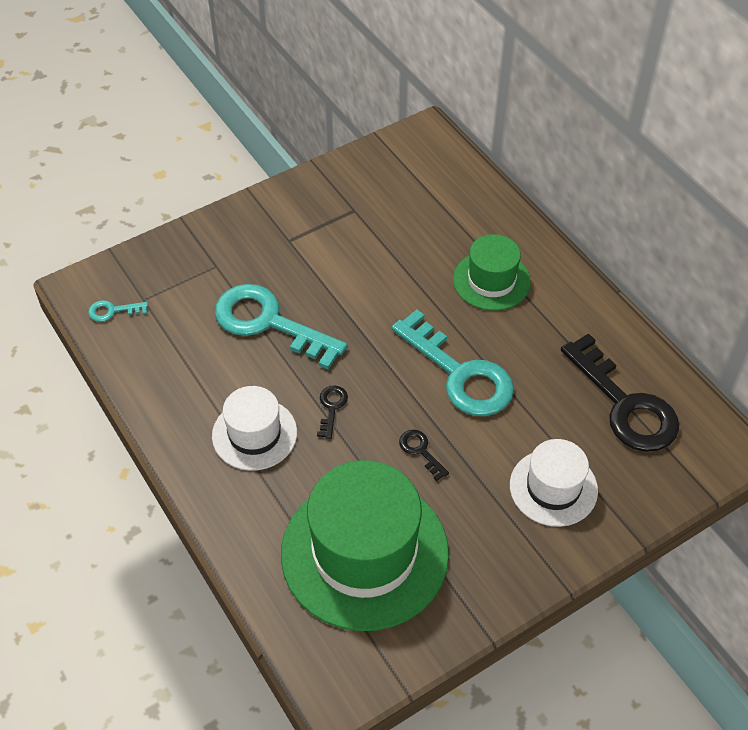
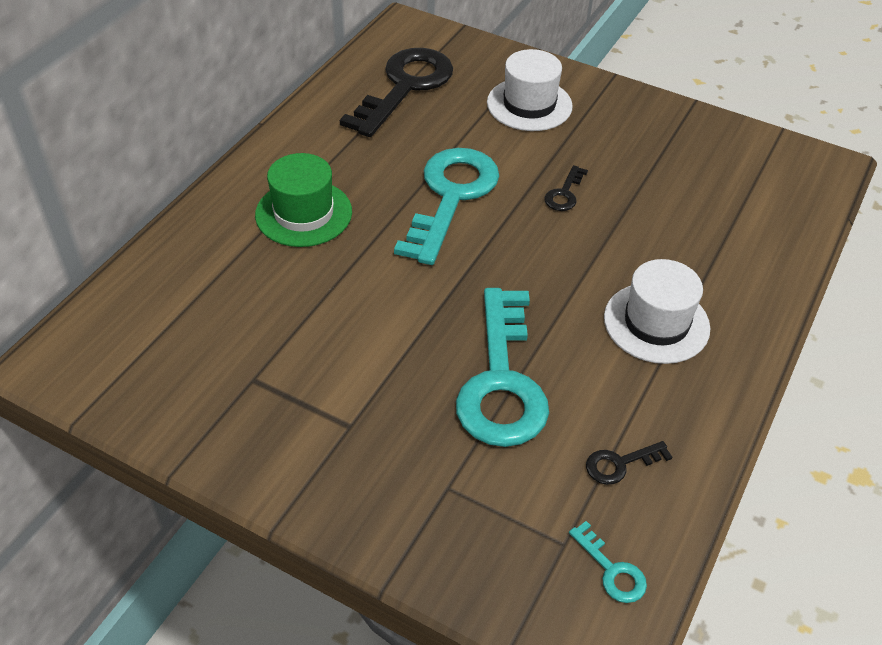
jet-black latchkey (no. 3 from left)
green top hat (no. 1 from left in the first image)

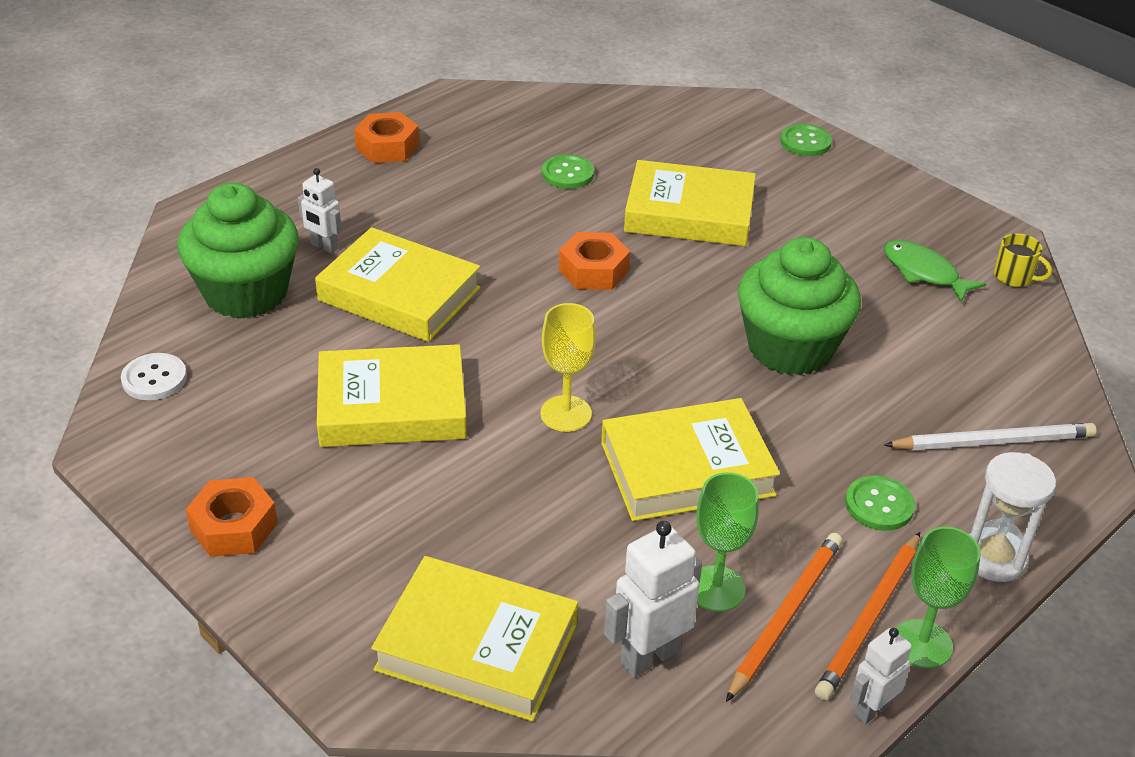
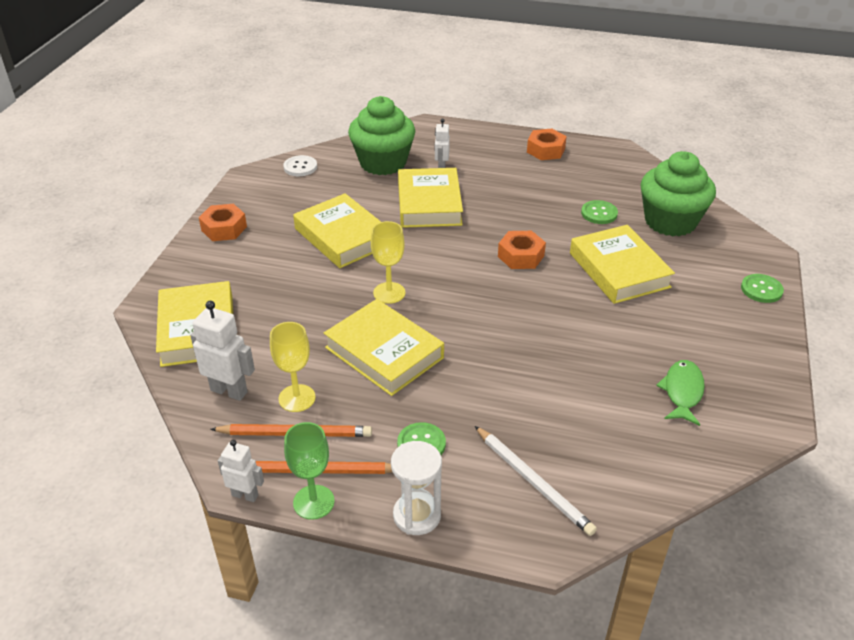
bright yellow mug
green fairy cake (no. 2 from left)
bright yellow chalice (no. 1 from left)

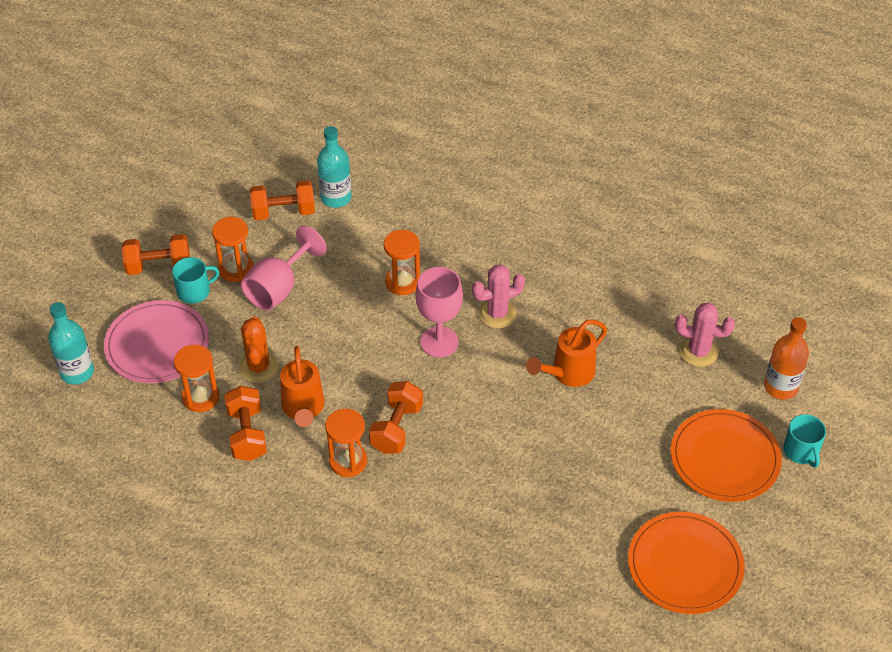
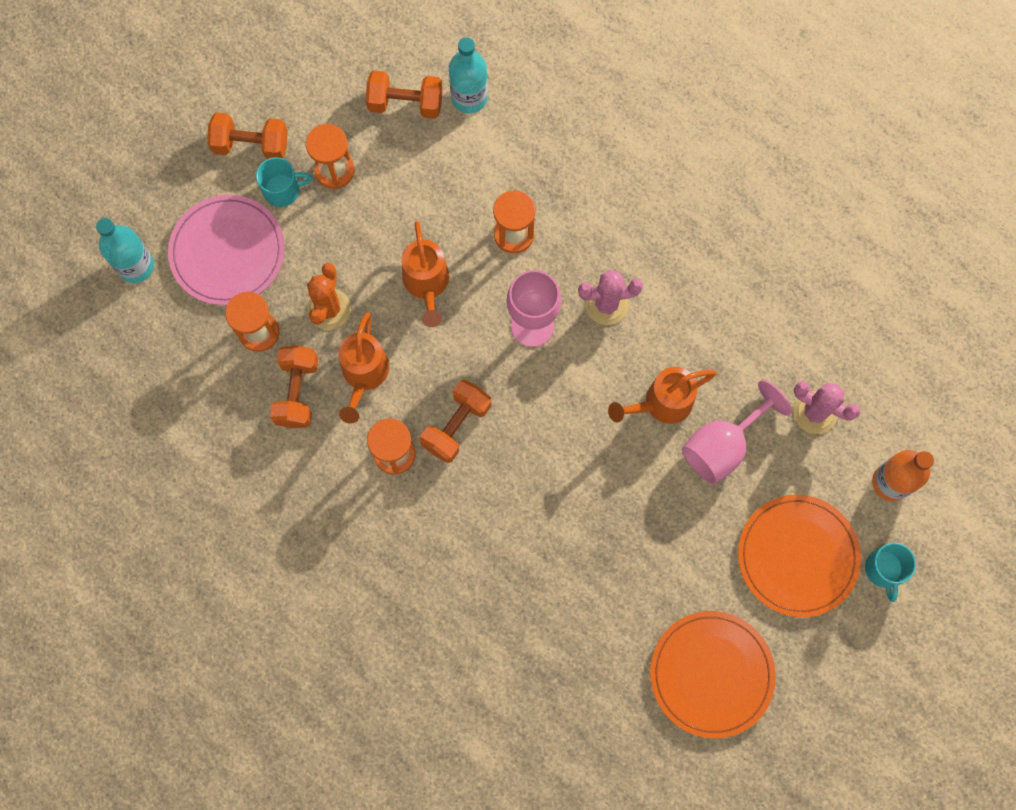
rosy chalice (no. 2 from left)
orange watering can (no. 2 from left)

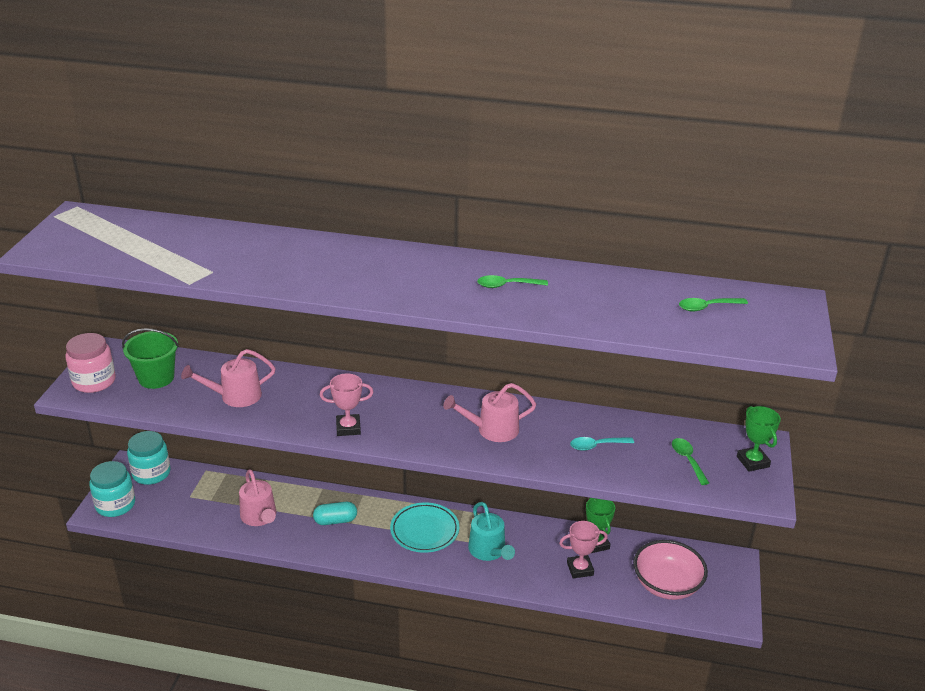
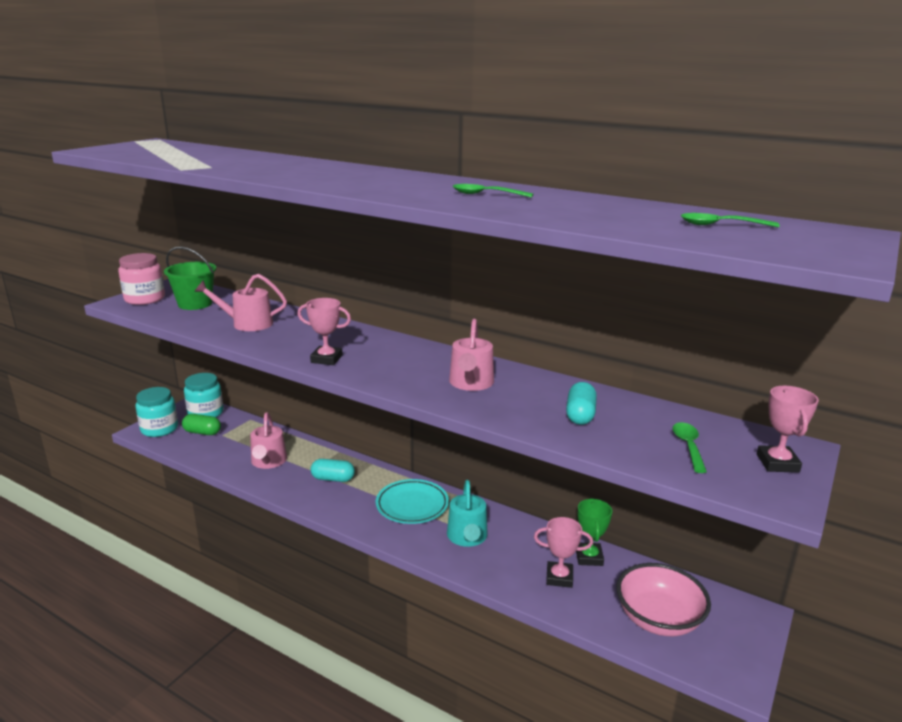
rosy watering can (no. 3 from left)
rosy prize cup (no. 3 from left)
turquoise pill shape (no. 2 from left)
green pill shape

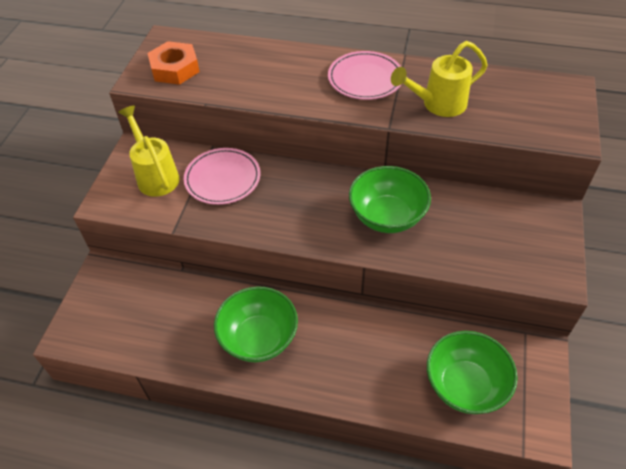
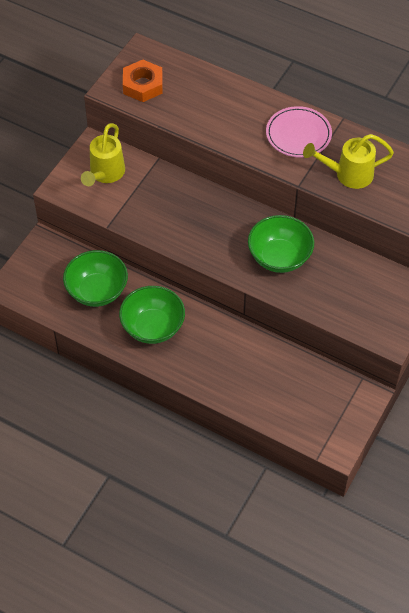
bright yellow watering can (no. 1 from left)
rosy dinner plate (no. 1 from left in the first image)
green serving bowl (no. 1 from left)

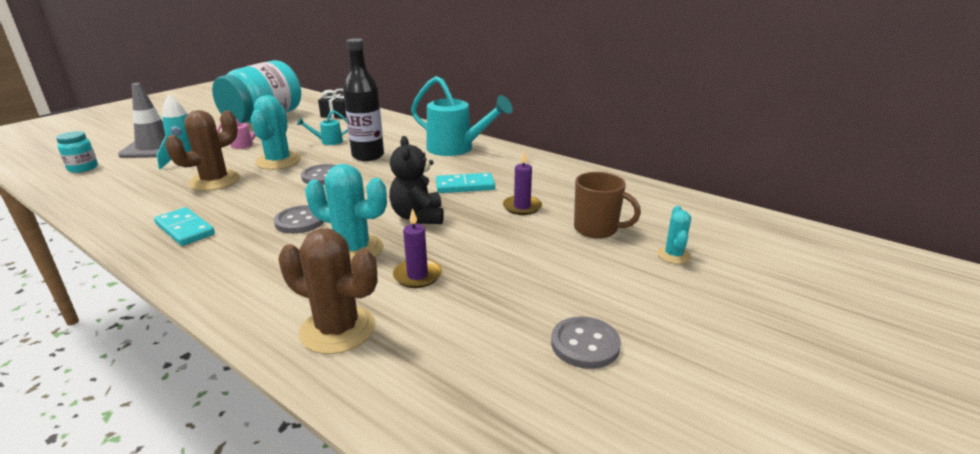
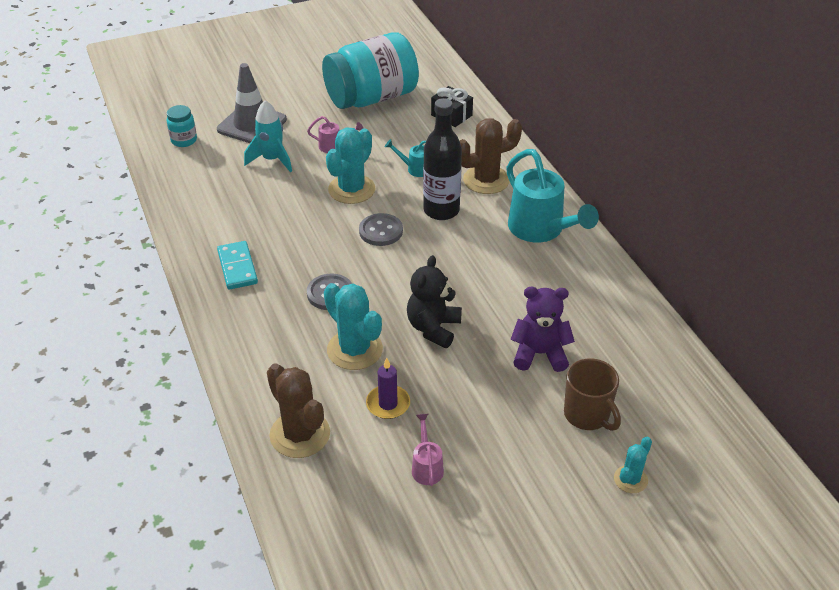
russet saguaro cactus (no. 2 from left)
violet teddy bear
turquoise domino tile (no. 2 from left in the first image)
ash-grey sewing button (no. 3 from left in the first image)
rosy watering can (no. 2 from left)

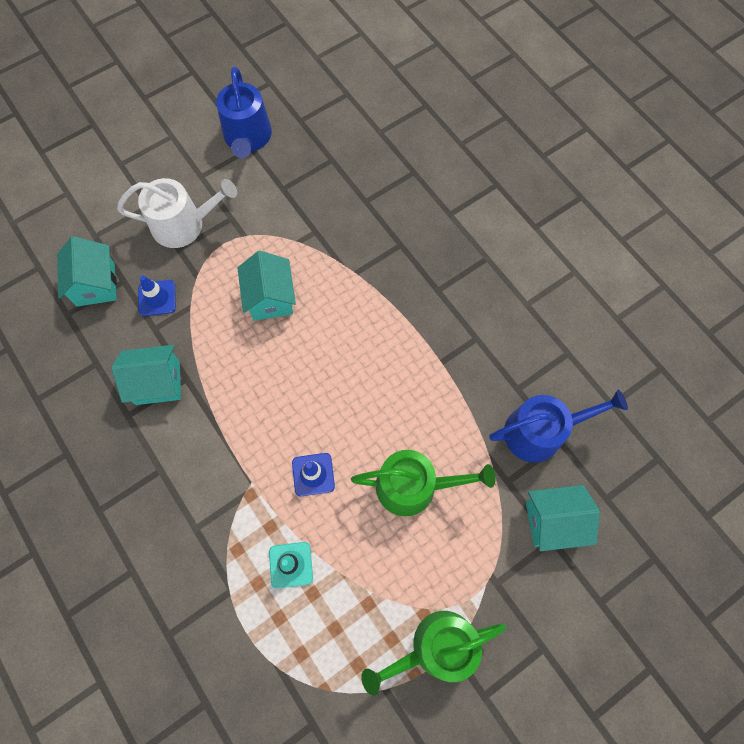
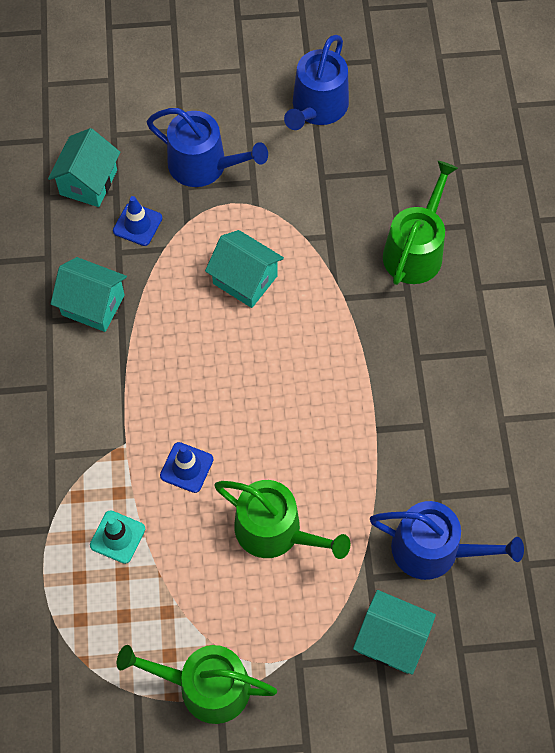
cobalt watering can (no. 1 from left)
turquoise cottage (no. 3 from left)
green watering can (no. 3 from left)

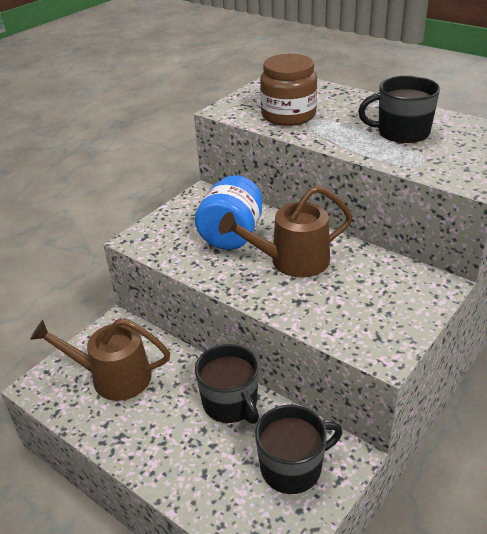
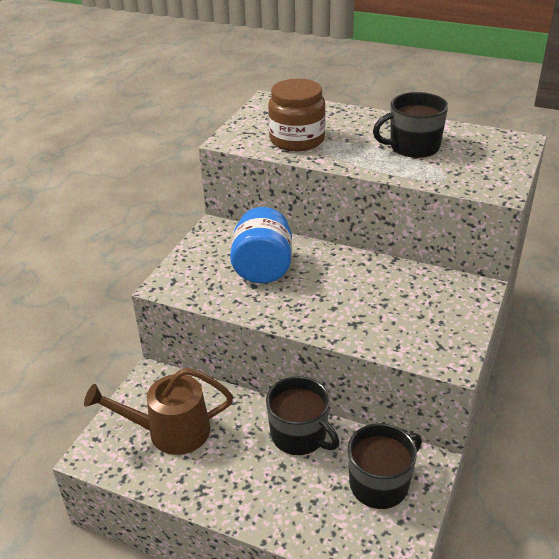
russet watering can (no. 2 from left in the first image)

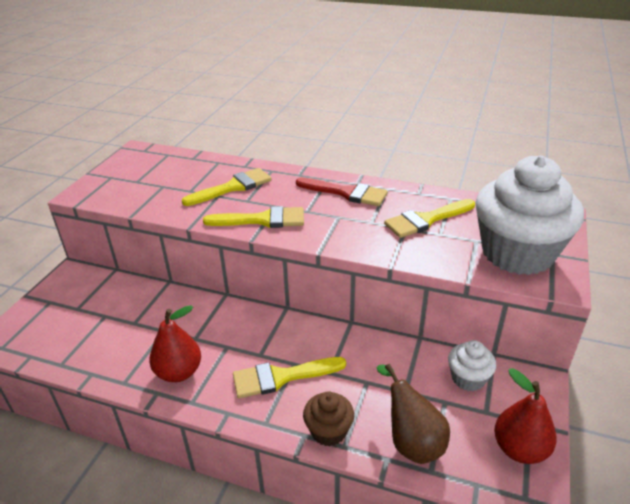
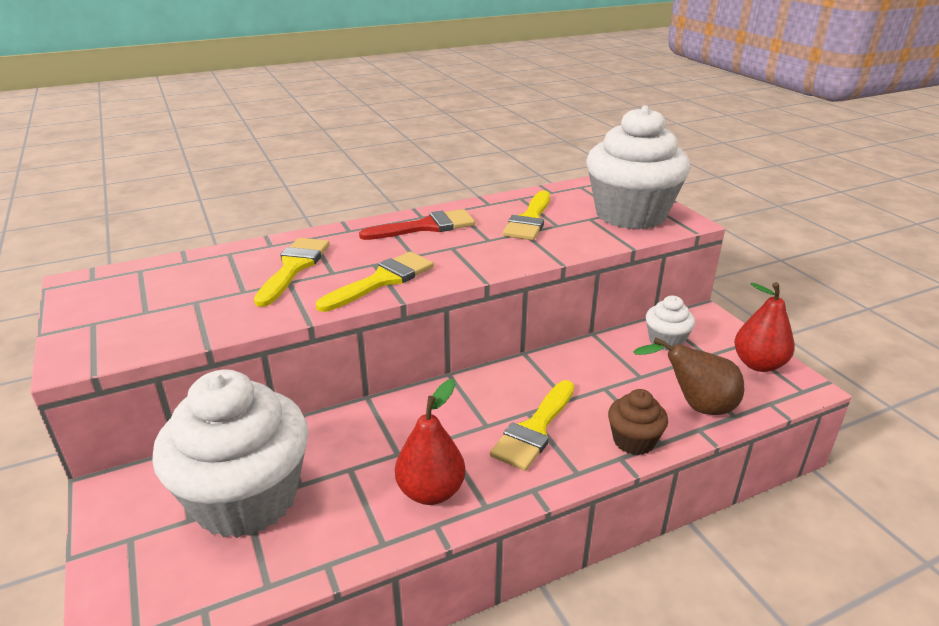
white fairy cake (no. 1 from left)

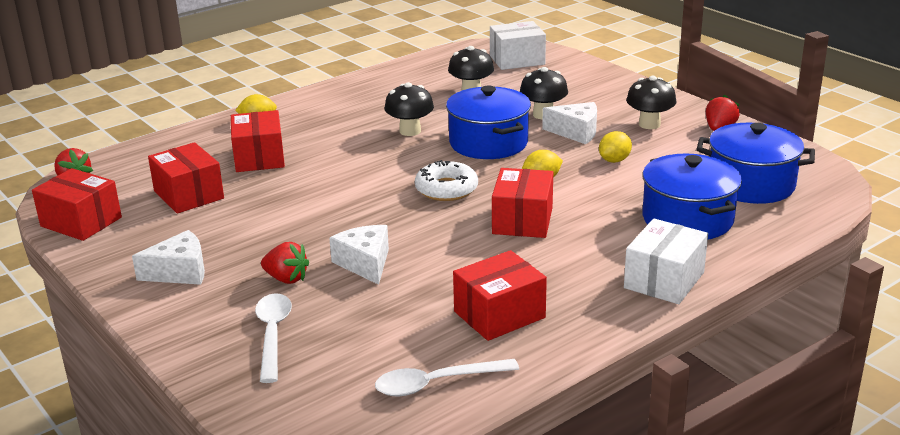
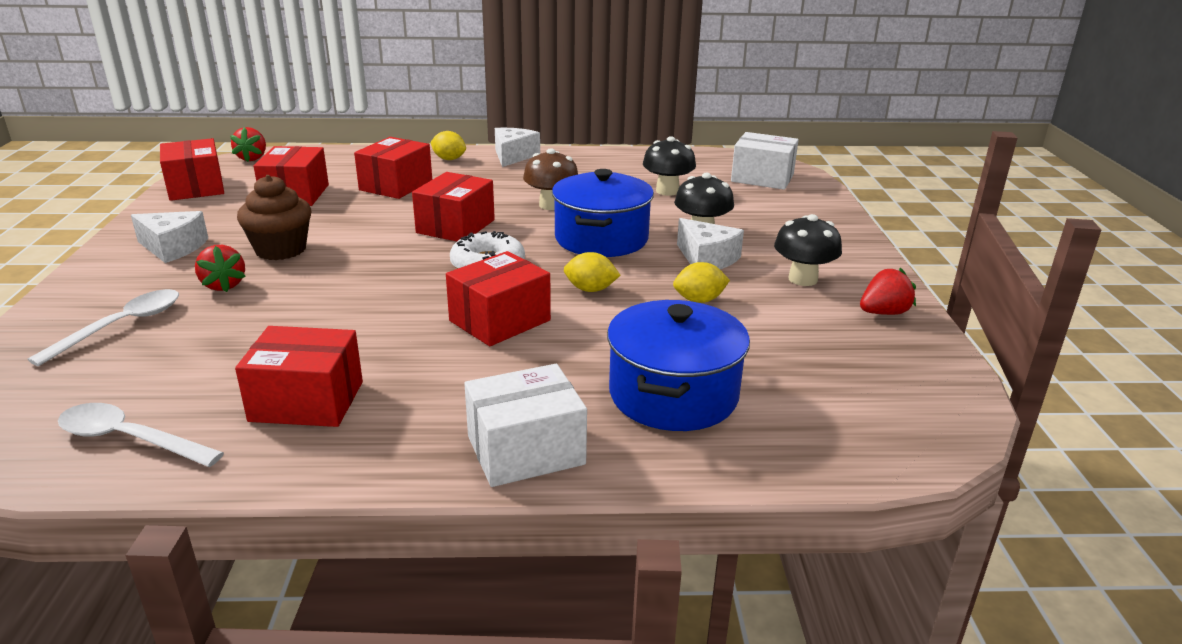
russet fungus
cobalt pot (no. 3 from left in the first image)
white piece of cheese (no. 2 from left)
crimson box (no. 5 from left)
russet fairy cake

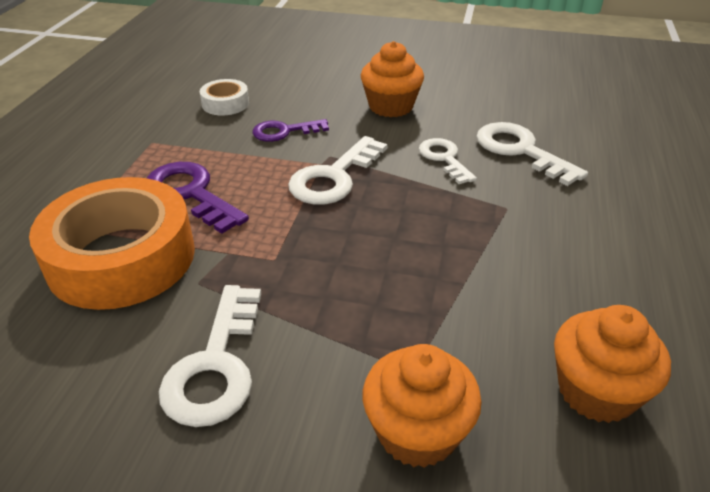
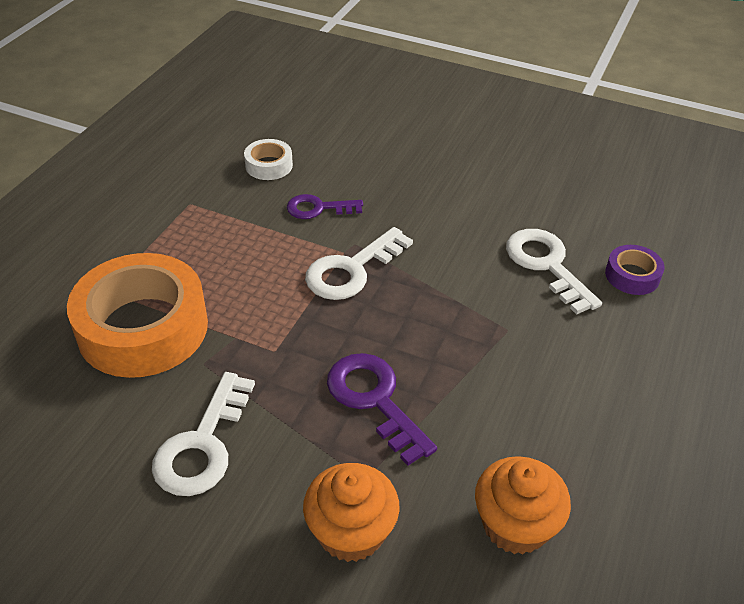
orange fairy cake (no. 1 from left in the first image)
white latchkey (no. 3 from left in the first image)
violet latchkey (no. 2 from left)
violet sticky tape

